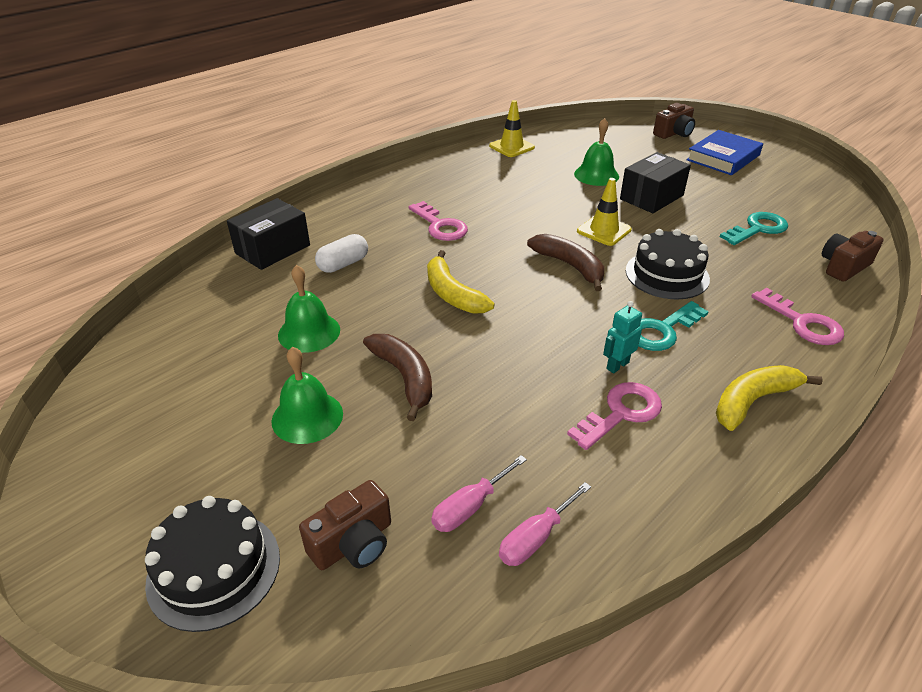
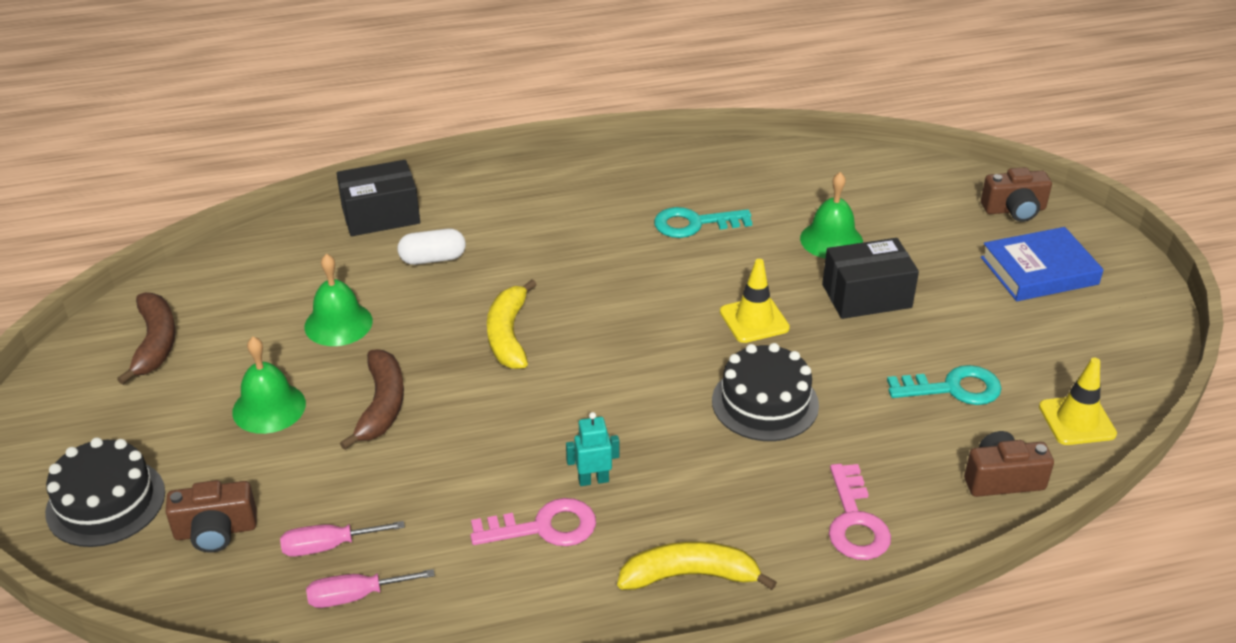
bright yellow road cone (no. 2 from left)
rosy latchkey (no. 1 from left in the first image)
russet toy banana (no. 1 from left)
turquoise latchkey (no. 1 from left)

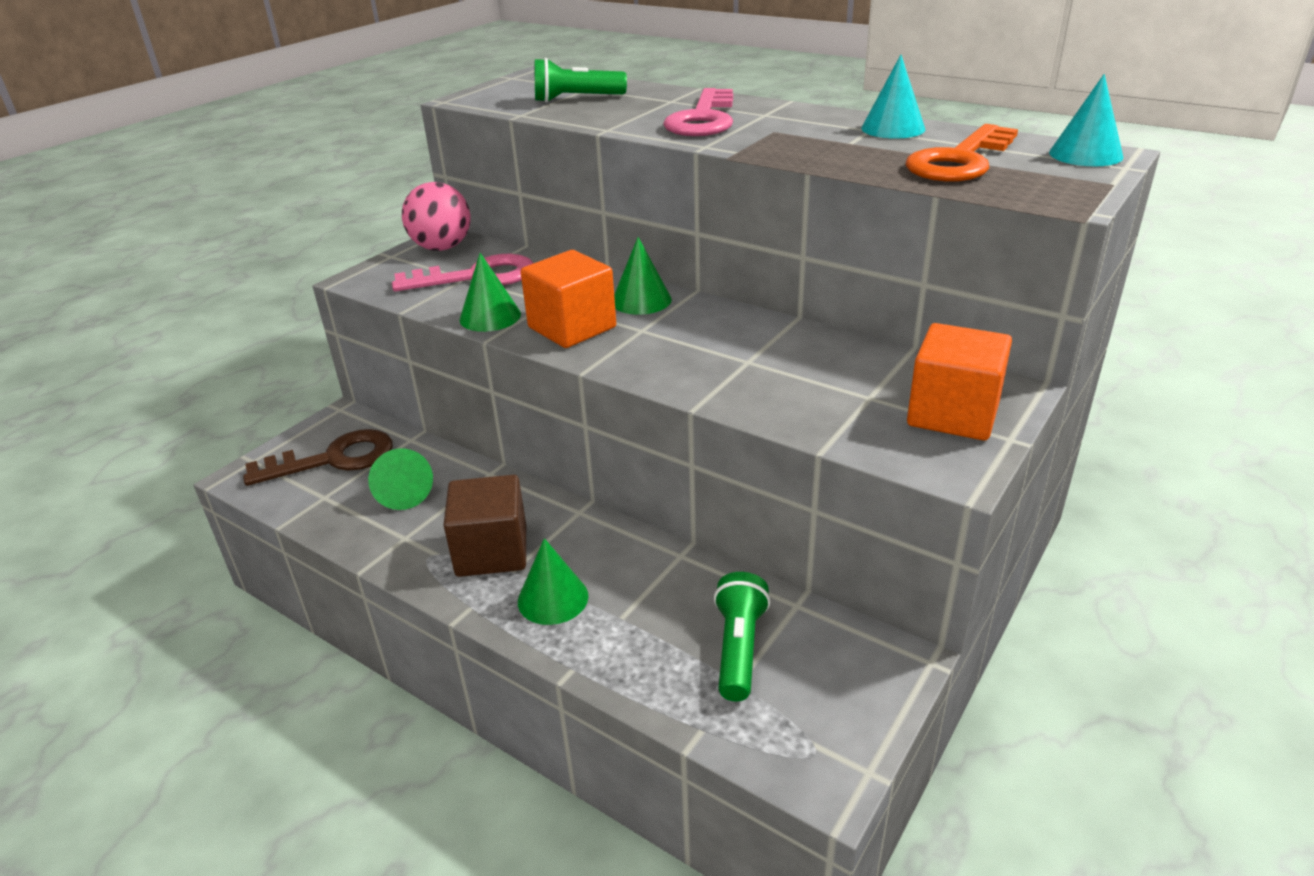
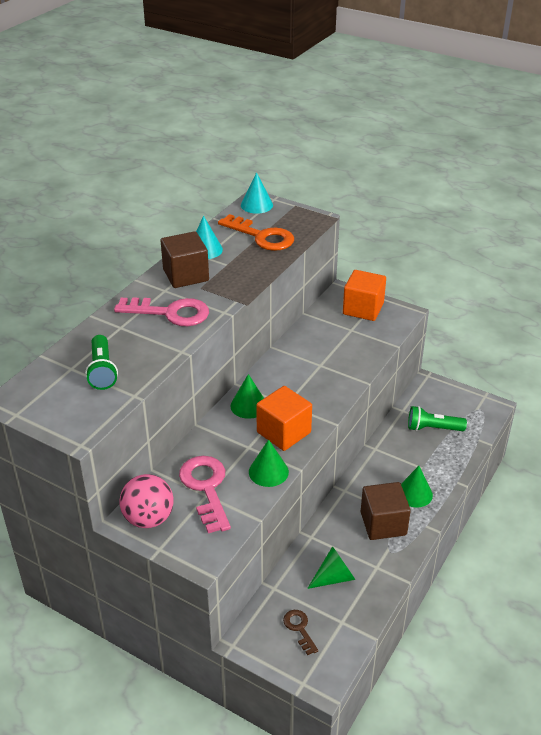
russet latchkey
russet cube (no. 1 from left)

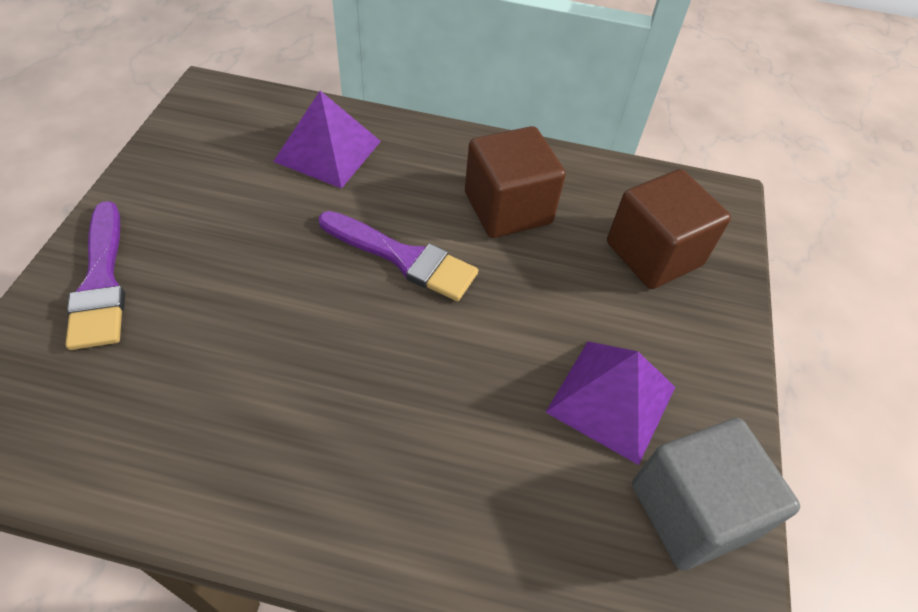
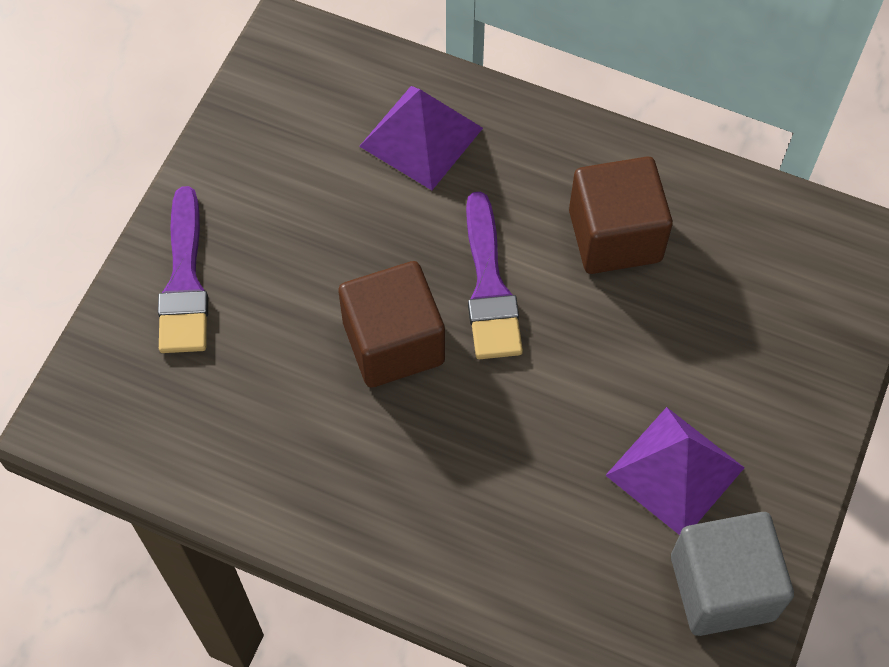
russet cube (no. 1 from left)
violet paintbrush (no. 2 from left)

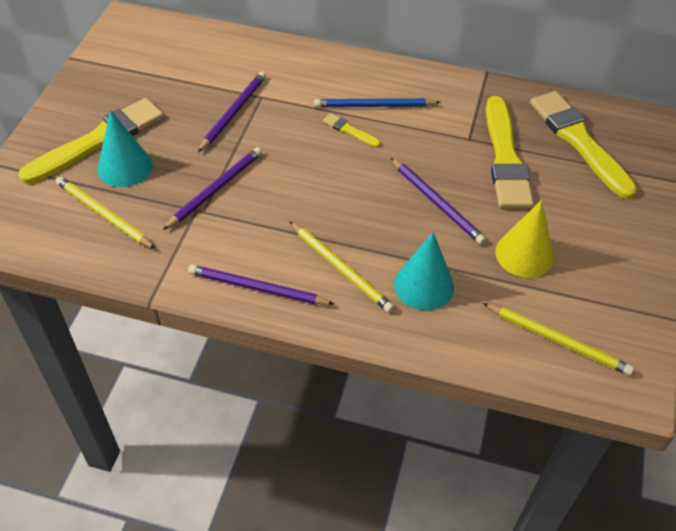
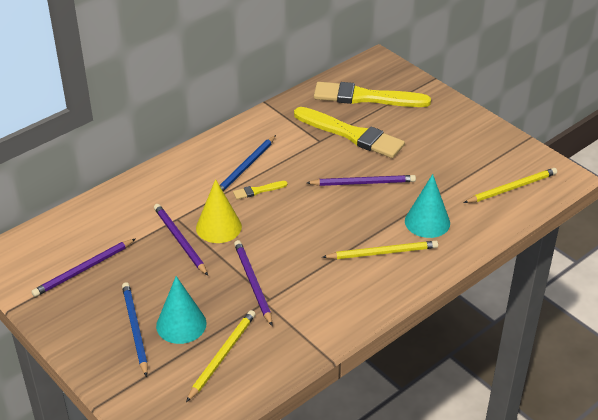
cobalt wooden pencil (no. 1 from left)
bright yellow wooden pencil (no. 1 from left)
bright yellow cone shape
violet wooden pencil (no. 1 from left)

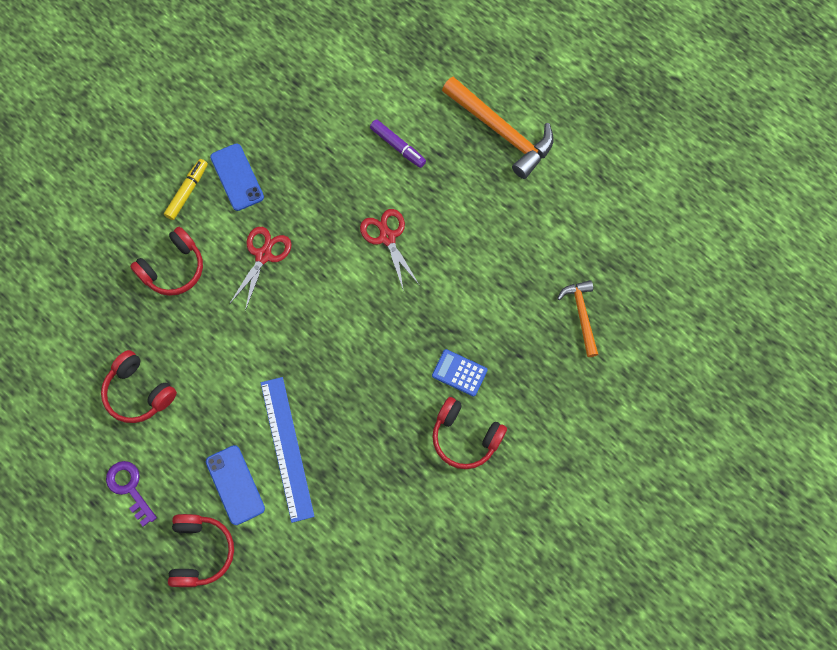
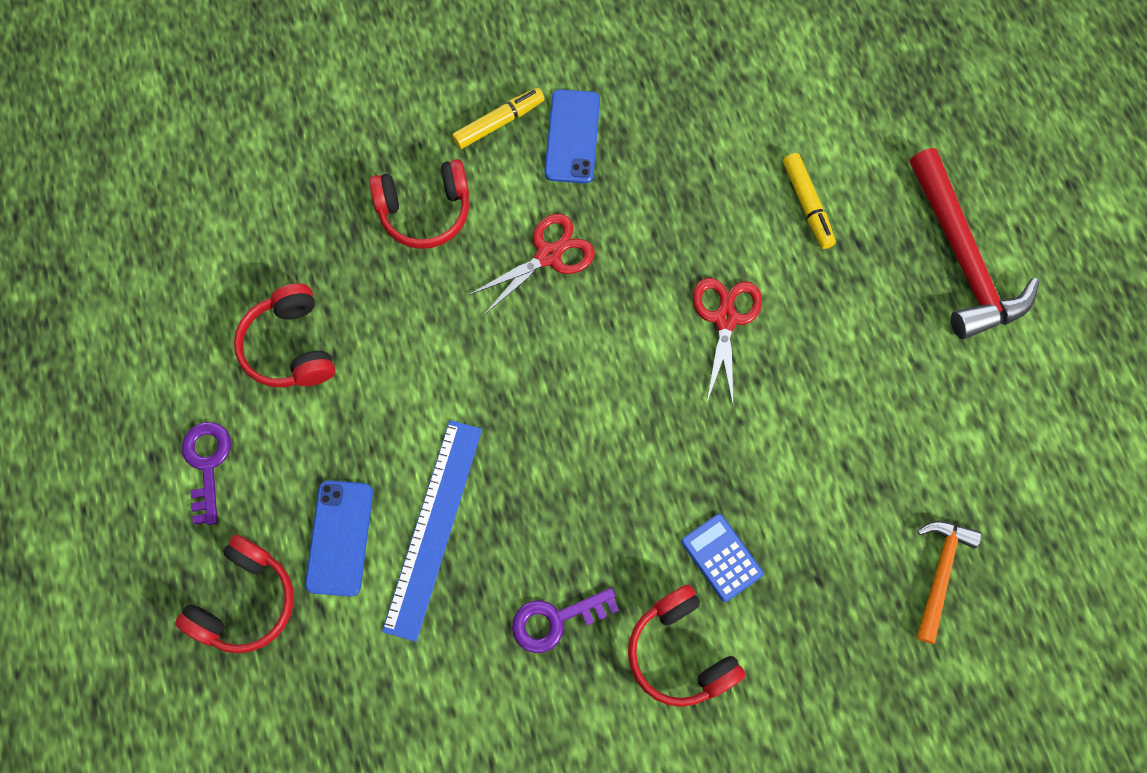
crimson hammer
bright yellow marker pen (no. 2 from left)
violet latchkey (no. 2 from left)

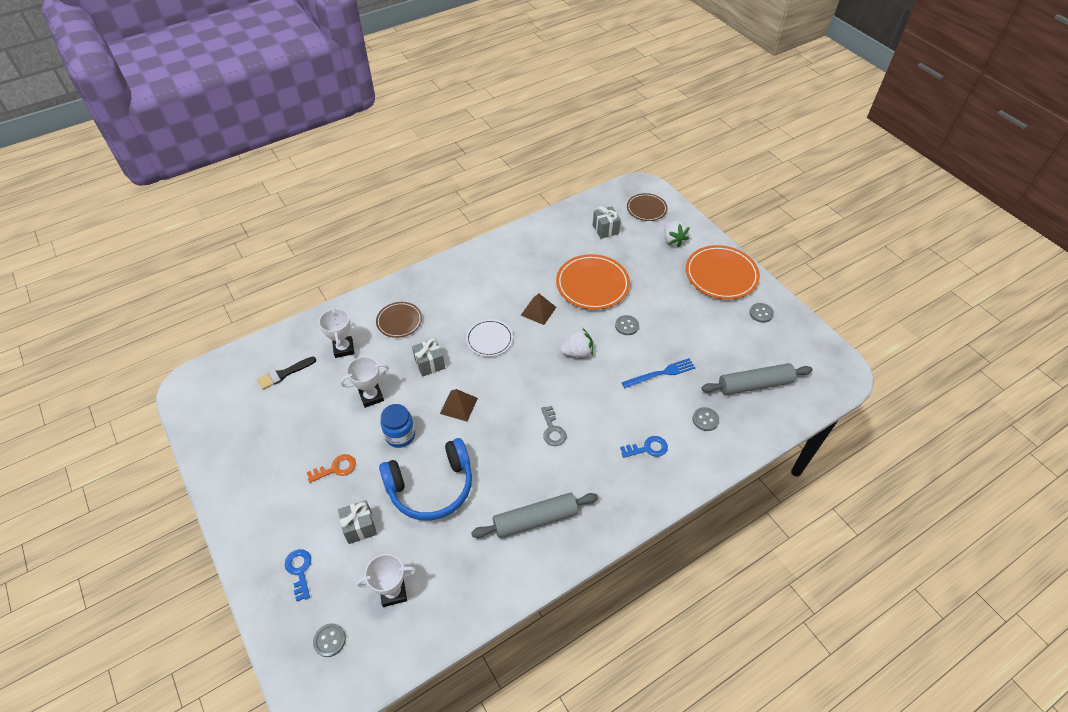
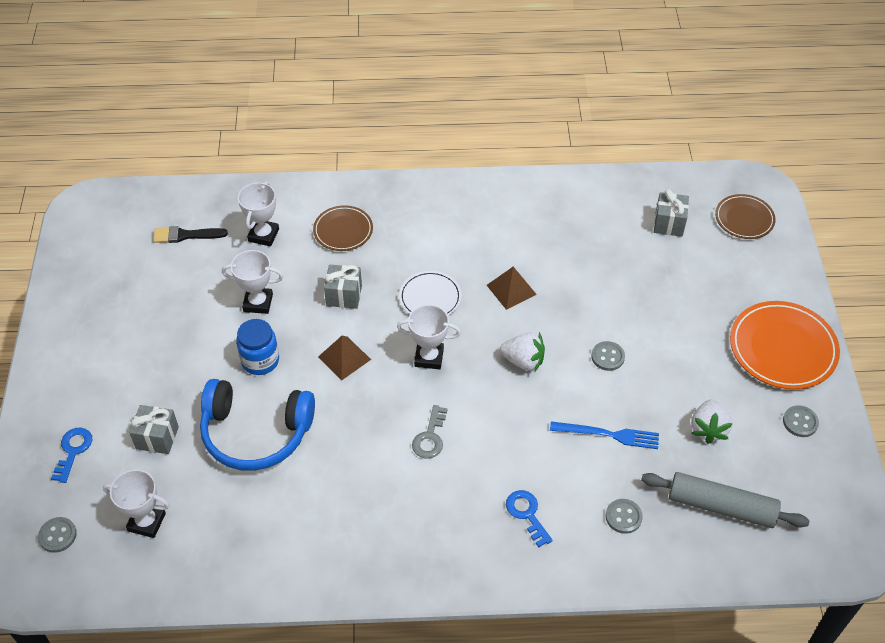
white strawberry (no. 2 from left)
orange dinner plate (no. 1 from left in the first image)
cobalt latchkey (no. 2 from left)
orange latchkey
ash-grey rolling pin (no. 1 from left in the first image)
white prize cup (no. 4 from left)

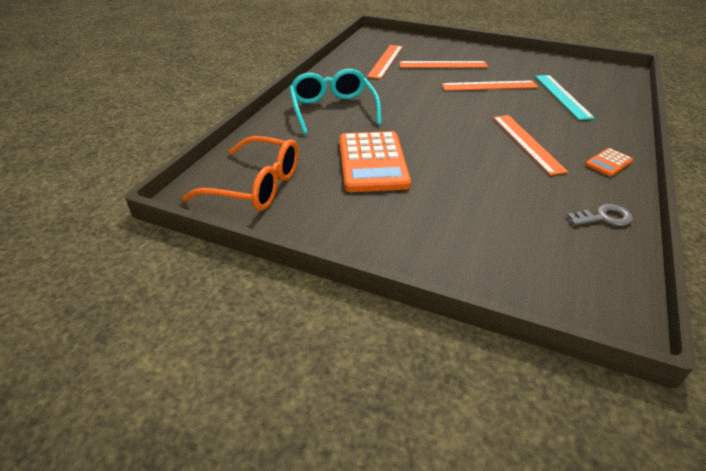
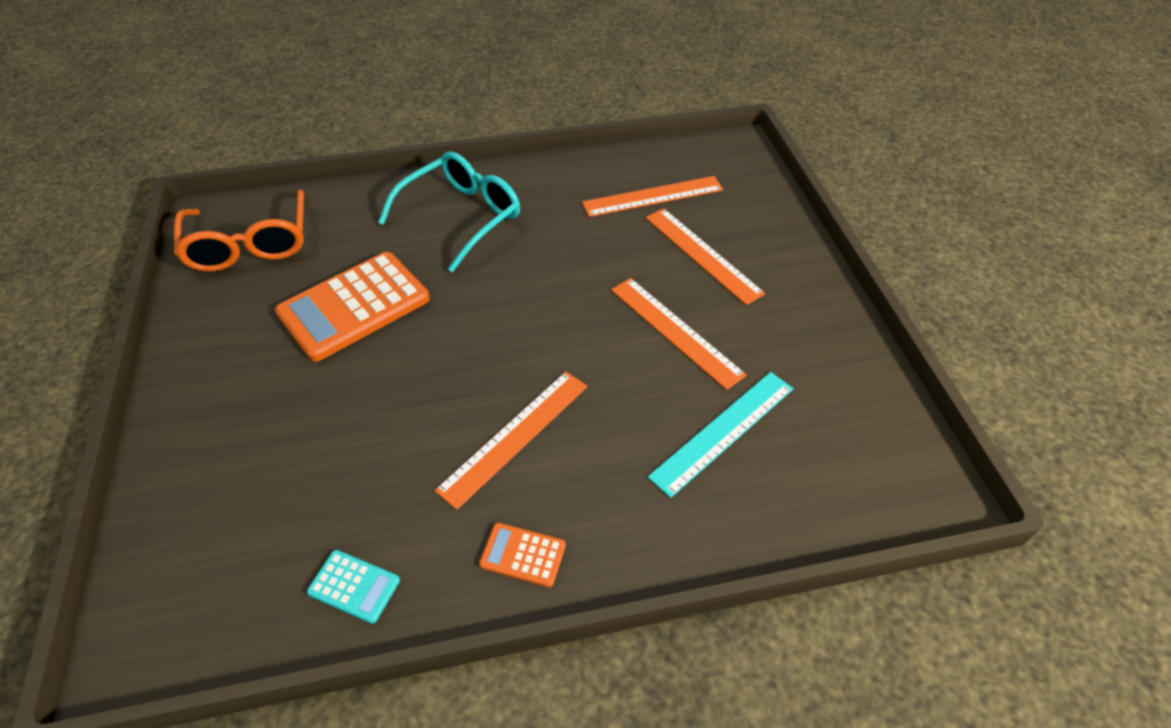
turquoise calculator

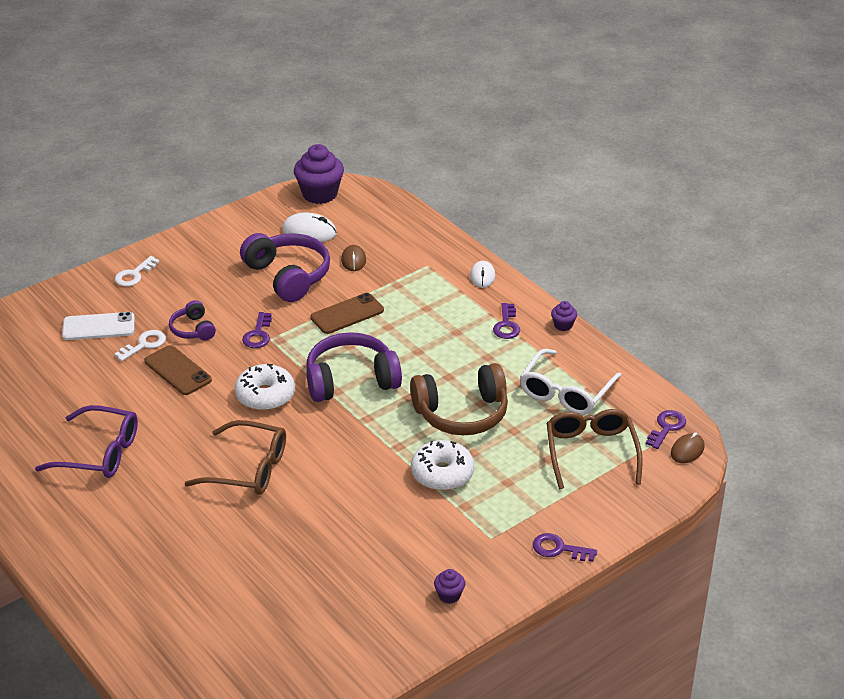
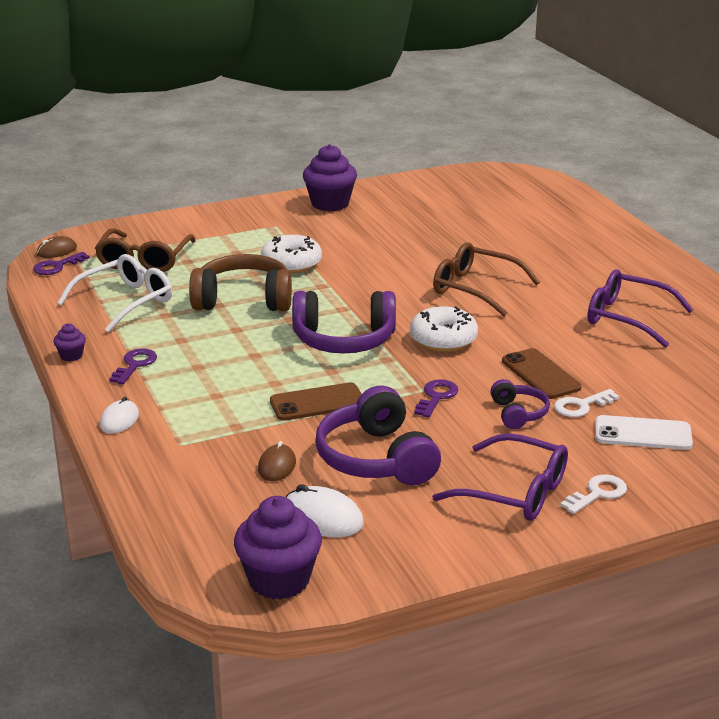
violet latchkey (no. 3 from left in the first image)
violet fairy cake (no. 3 from left)
violet spectacles (no. 1 from left)

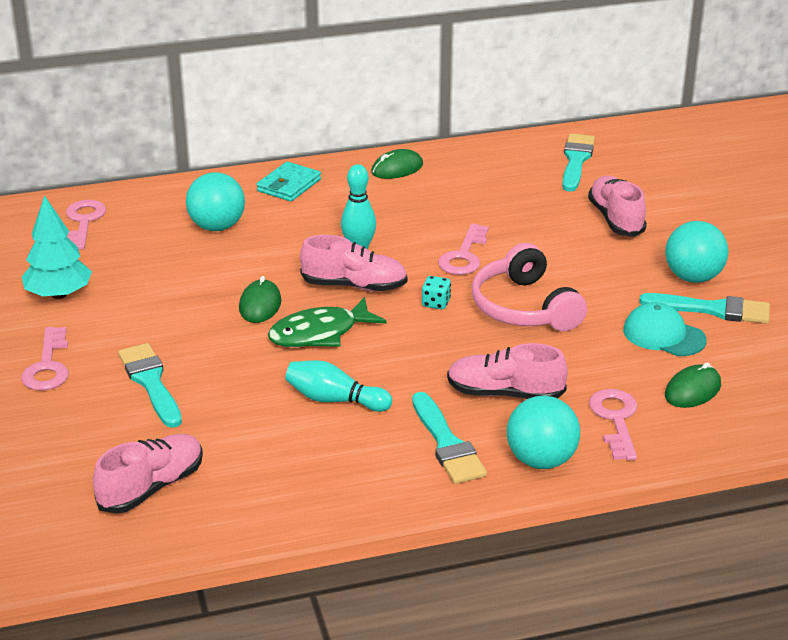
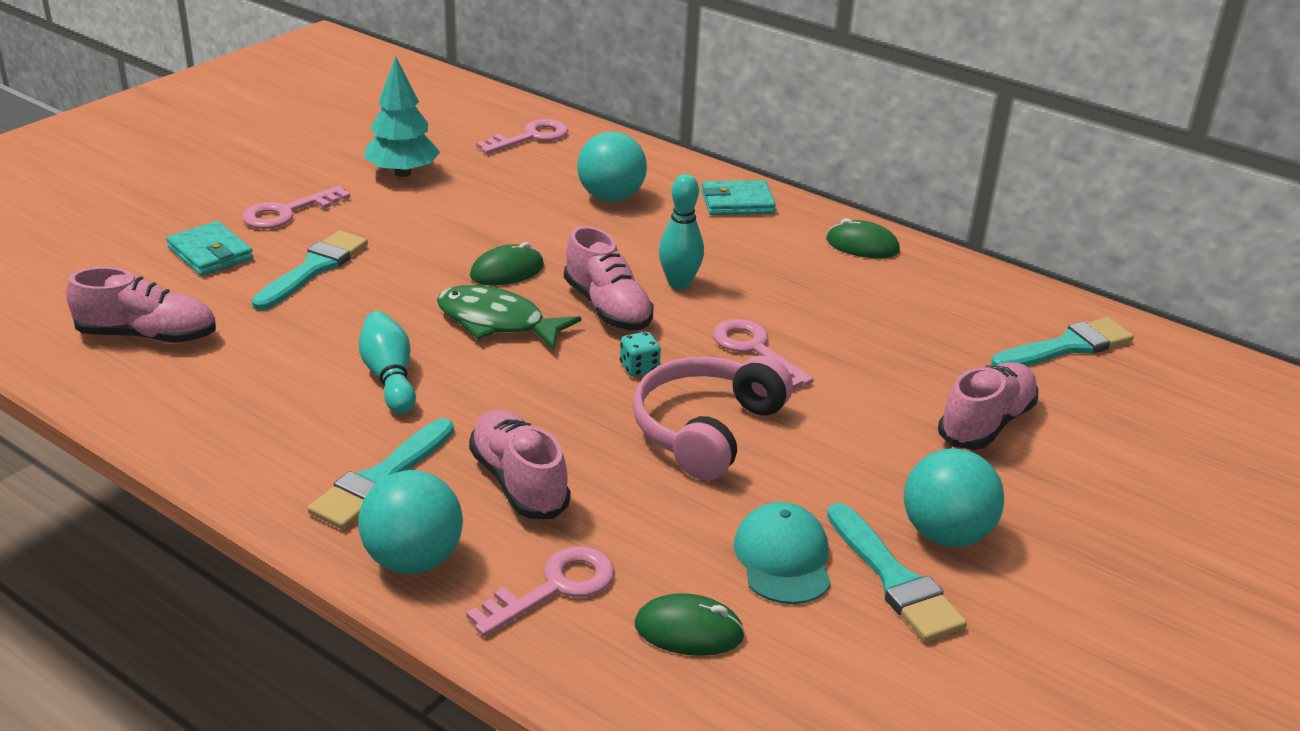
rosy latchkey (no. 4 from left)
turquoise billfold (no. 1 from left)

